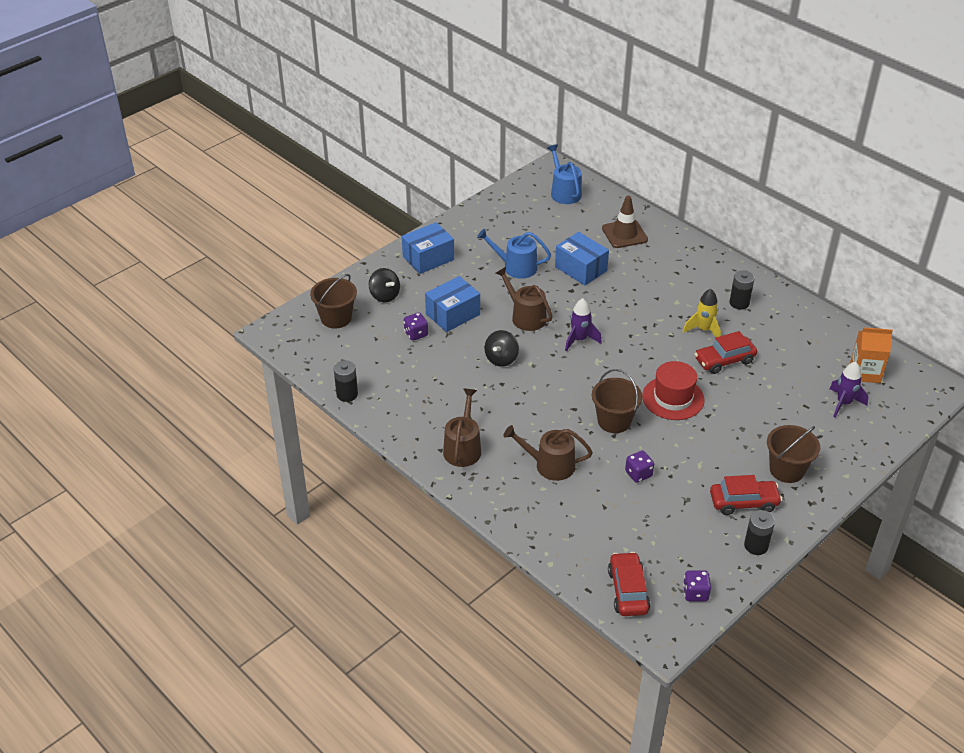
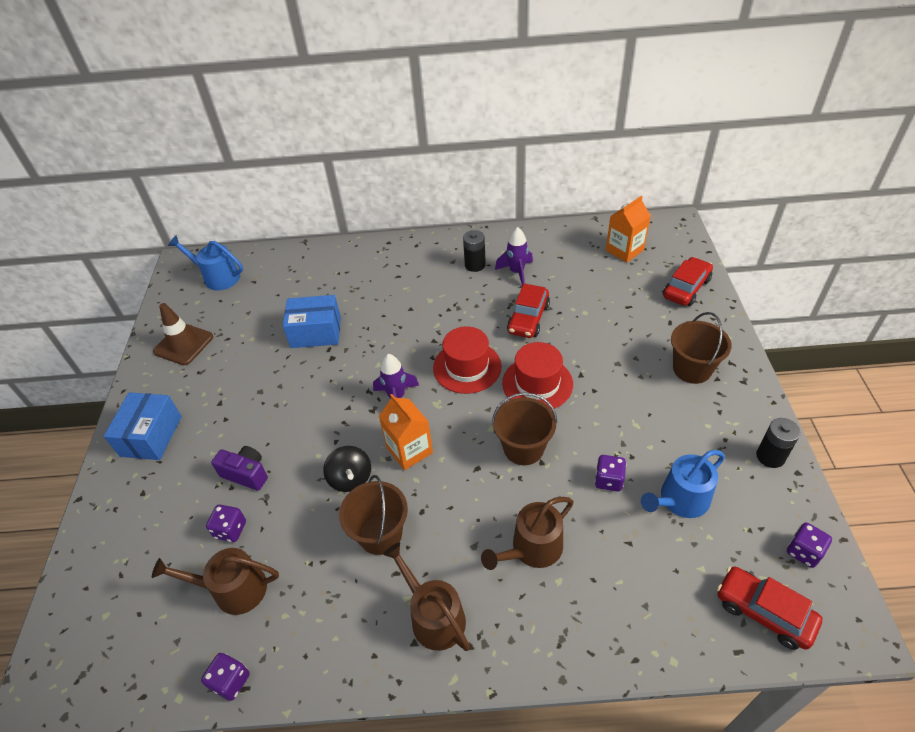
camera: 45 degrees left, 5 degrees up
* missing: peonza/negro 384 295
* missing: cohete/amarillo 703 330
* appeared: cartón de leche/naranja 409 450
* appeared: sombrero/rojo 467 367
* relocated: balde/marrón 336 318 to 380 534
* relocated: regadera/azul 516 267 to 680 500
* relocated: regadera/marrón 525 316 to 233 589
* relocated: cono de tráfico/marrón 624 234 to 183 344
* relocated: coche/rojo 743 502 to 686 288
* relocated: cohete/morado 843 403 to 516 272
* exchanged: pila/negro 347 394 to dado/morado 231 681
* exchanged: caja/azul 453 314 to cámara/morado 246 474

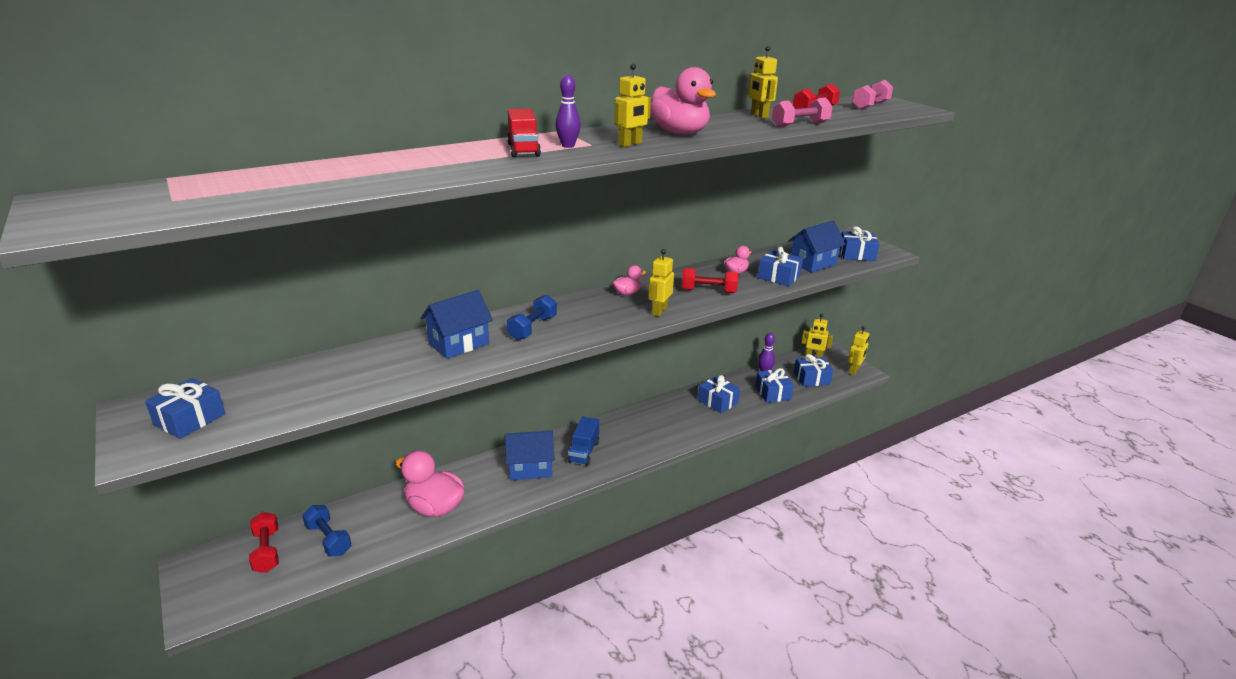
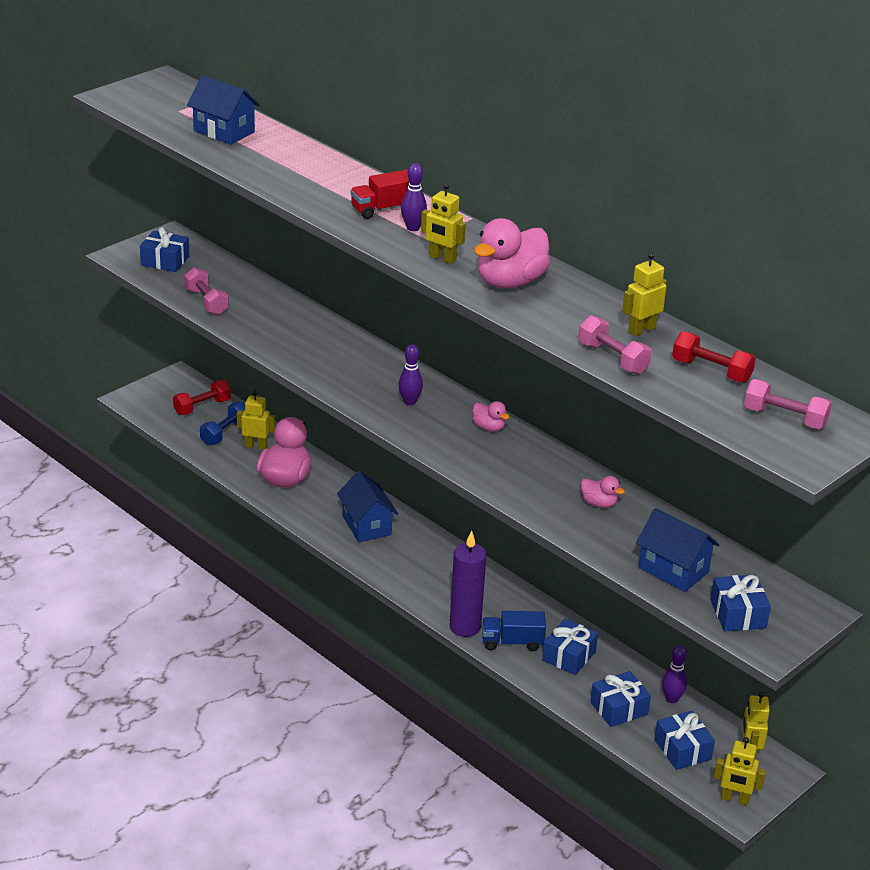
camera: 75 degrees right, 5 degrees up
* missing: mancuerna/azul 532 328
* missing: mancuerna/rojo 708 291
* missing: regalo/azul 778 277
* appeared: mancuerna/rosa 206 302
* appeared: bolo/morado 410 402
* appeared: vela/morado 465 627
* relocated: casa/azul 459 344 to 224 131
* relocated: camión/azul 584 452 to 512 642
* relocated: robot/amarillo 659 311 to 256 446

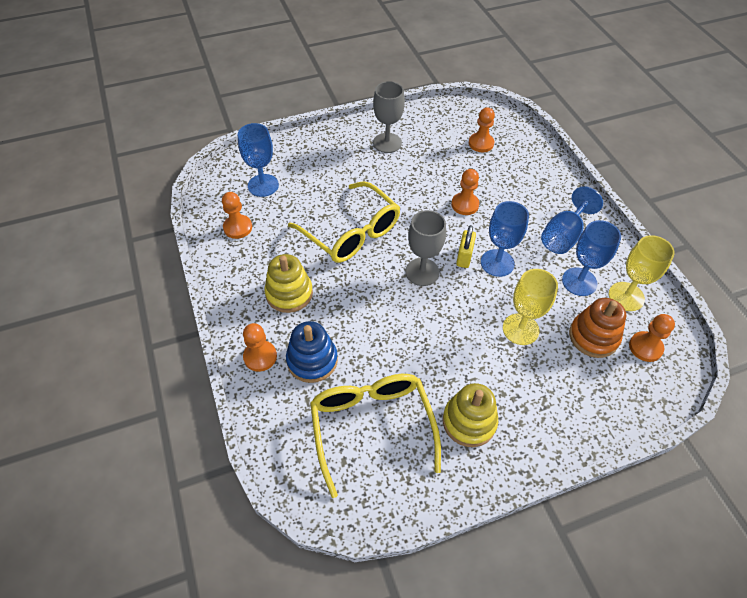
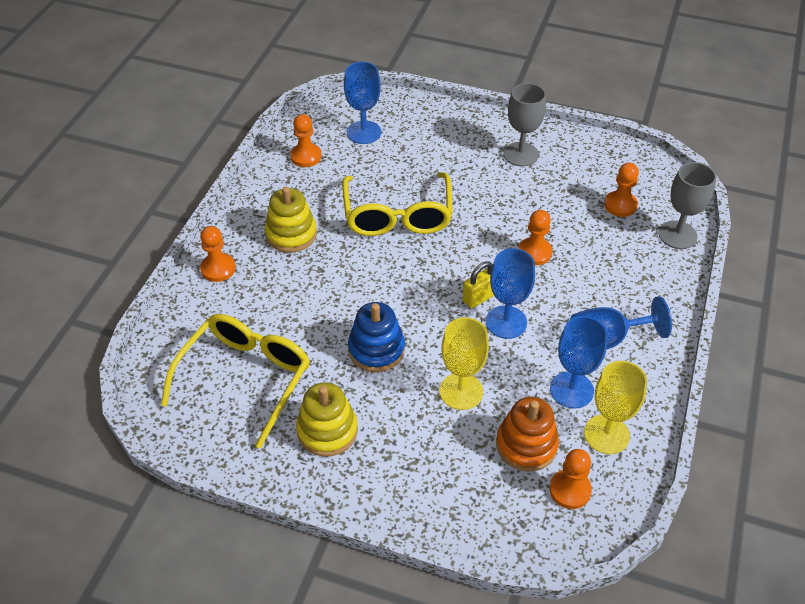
camera: 40 degrees right, 5 degrees down
* relocated: juguete apilable/azul 312 360 to 376 349
* relocated: copa/gris 422 272 to 677 235

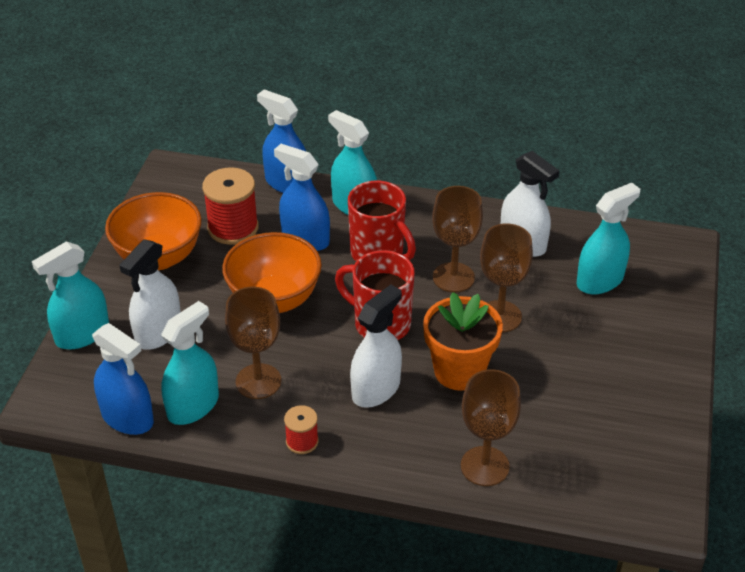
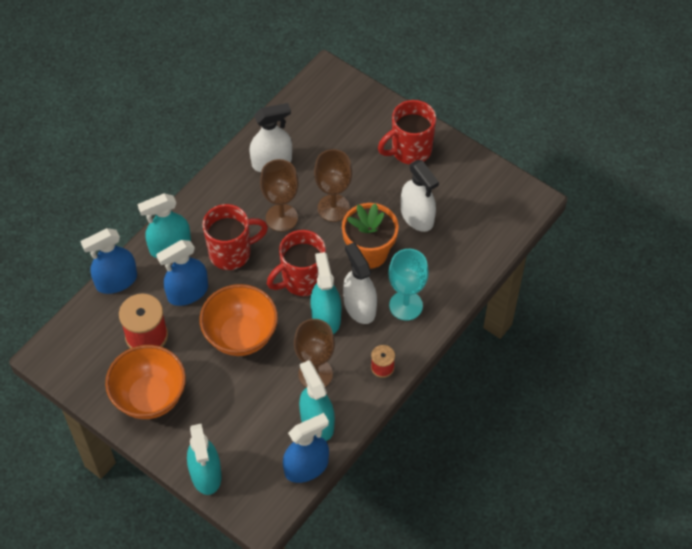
camera: 65 degrees left, 15 degrees up
* missing: copa/marrón 484 466
* appeared: taza/rojo 410 150
* appeared: copa/turquesa 406 305
* relocated: pulverizador/blanco 158 332 to 417 216
* relocated: pulverizador/turquesa 600 281 to 326 317

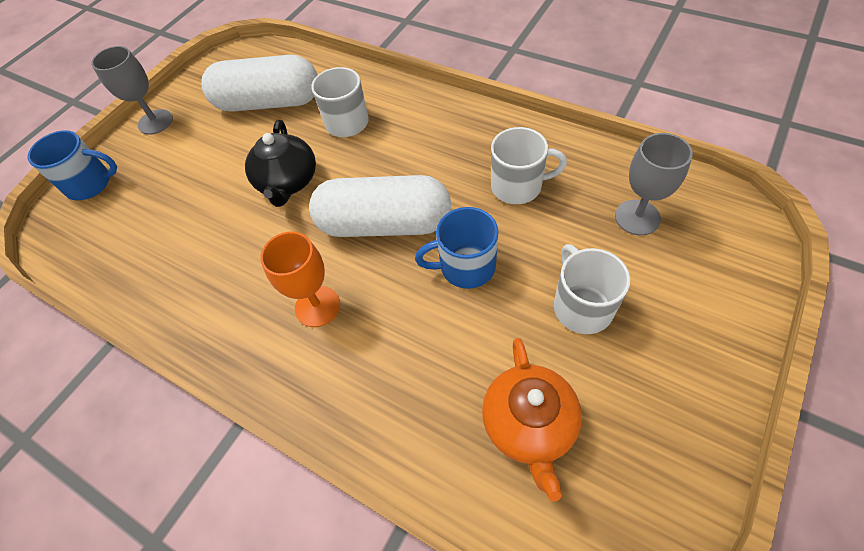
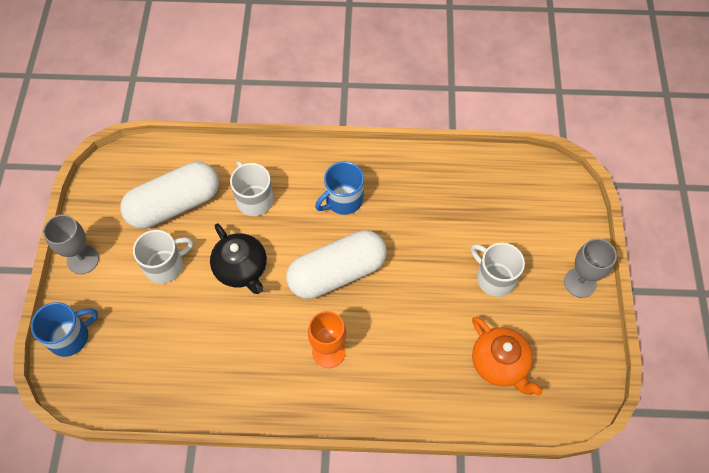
camera: 35 degrees left, 5 degrees up
* relocated: taza/azul 466 266 to 343 200
* relocated: taza/blanco 518 186 to 165 266
* relocated: copa/gris 637 217 to 580 282

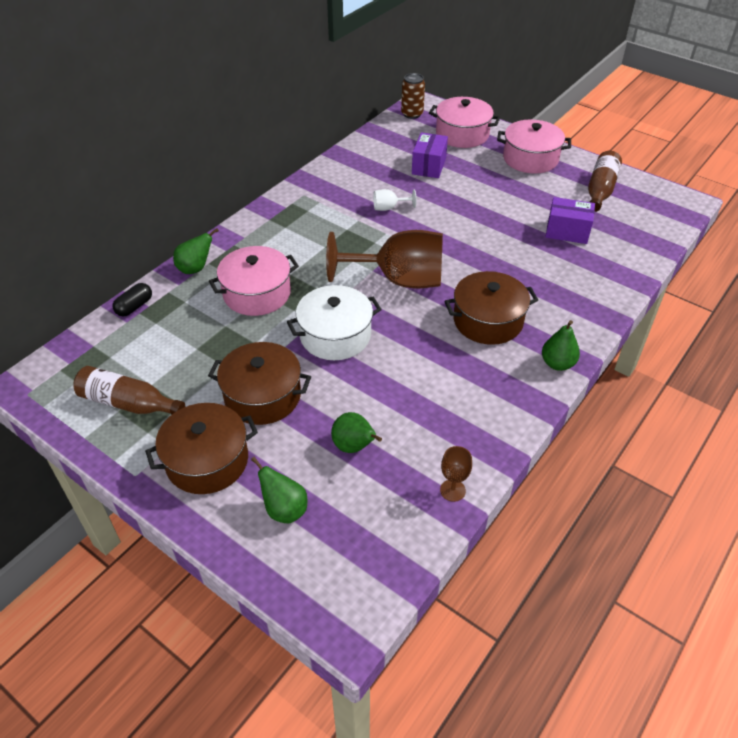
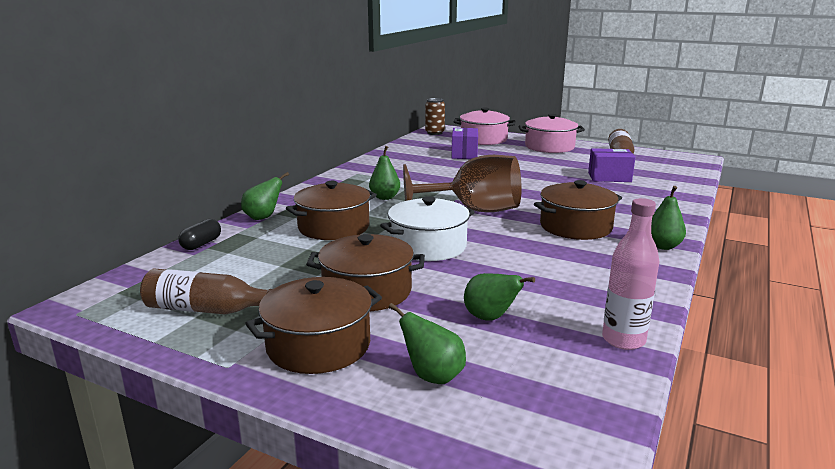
camera: 10 degrees left, 25 degrees down
* missing: copa/blanco 389 208
* appeared: pera/verde 385 197
* exchanged: copa/marrón 452 490 to botella/rosa 623 340
* colour: olla/rosa 257 293 to olla/marrón 333 227

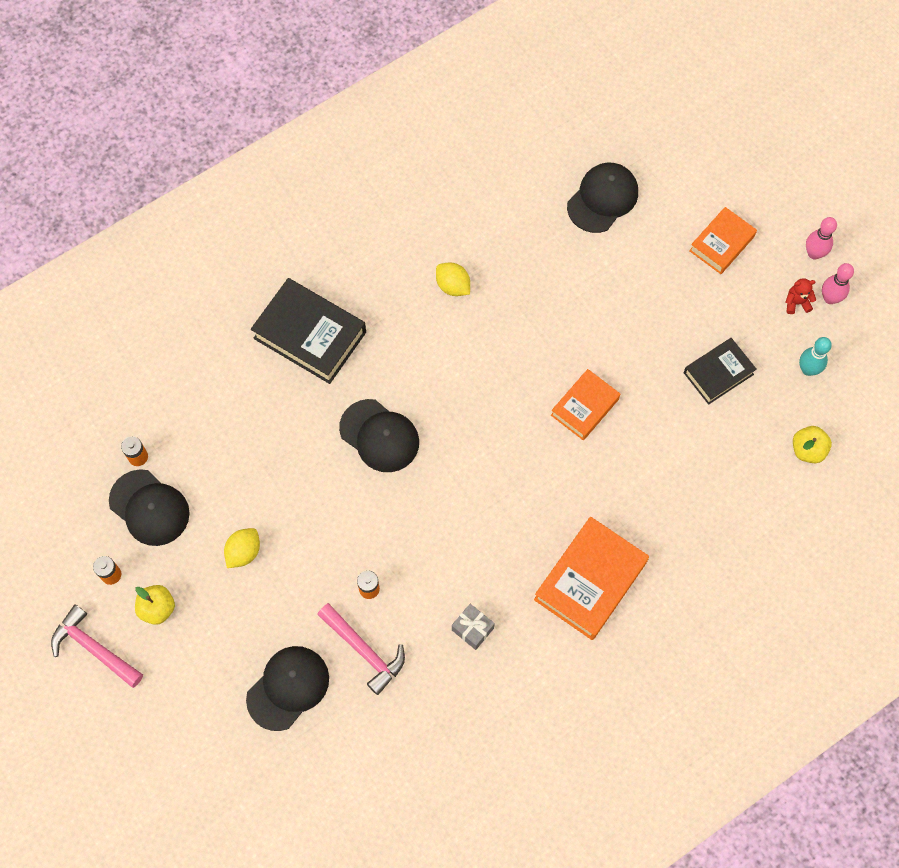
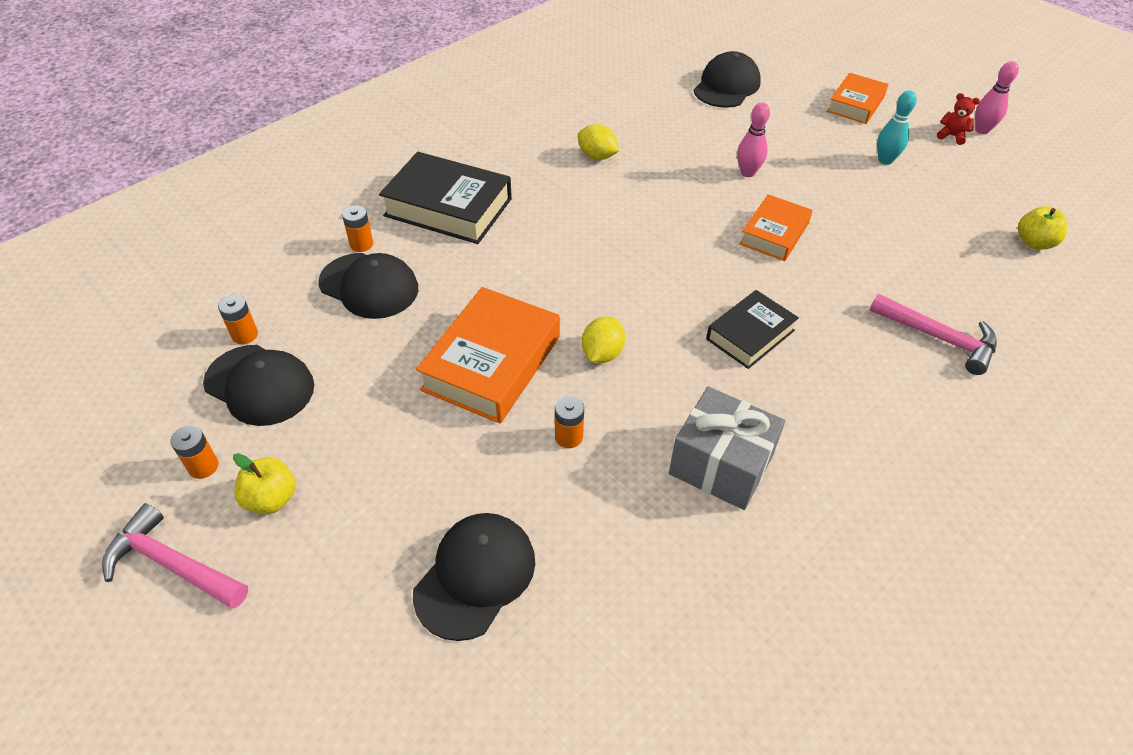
camera: 10 degrees left, 20 degrees down
* appeared: pila/naranja 361 244
* relocated: limón/amarillo 243 552 to 602 353
* relocated: martillo/rosa 364 650 to 938 338
* relocated: gorra/negro 379 436 to 369 286
* relocated: libro/naranja 590 581 to 492 363
* relocated: libro/negro 718 373 to 750 335
* relocated: bolo/turquesa 808 369 to 885 160
* relocated: bolo/rosa 814 253 to 747 173
* spun: osito/rojo 796 303 = 951 136 45 degrees clockwise
* size: regalo/gris 472 629 = 721 465 x1.86

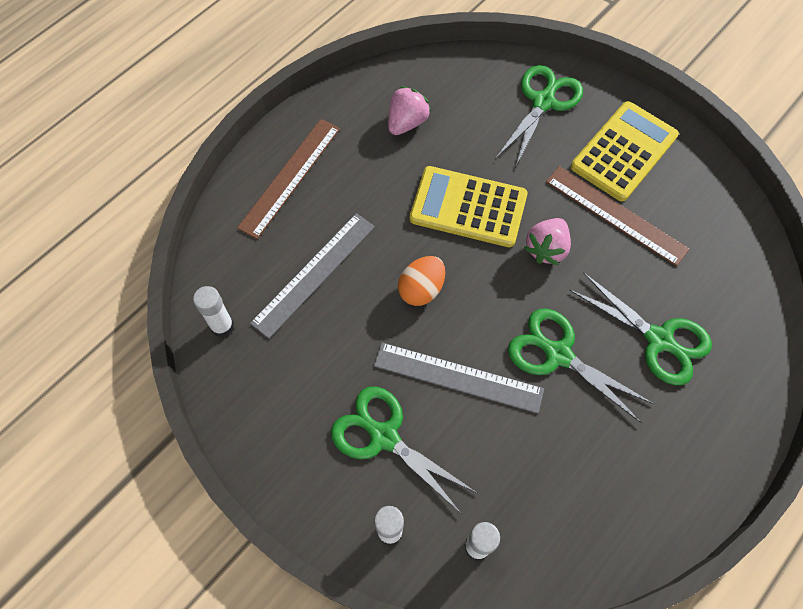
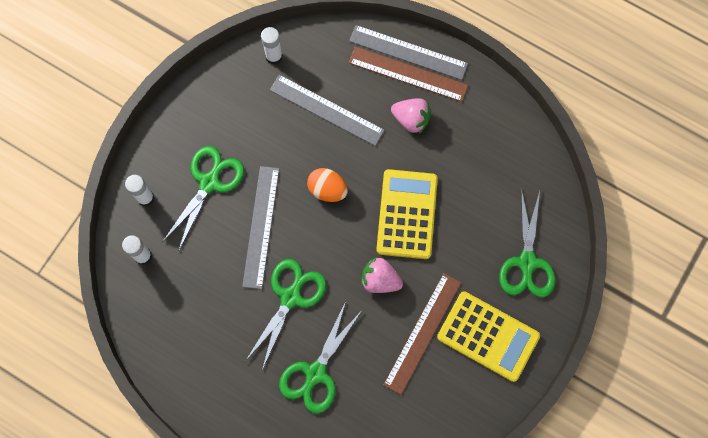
camera: 80 degrees right, 10 degrees up
* appeared: regla/gris 408 52
* relocated: fresa/rosa 407 122 to 411 119
* spun: tijeras/verde 543 101 = 527 263 75 degrees clockwise

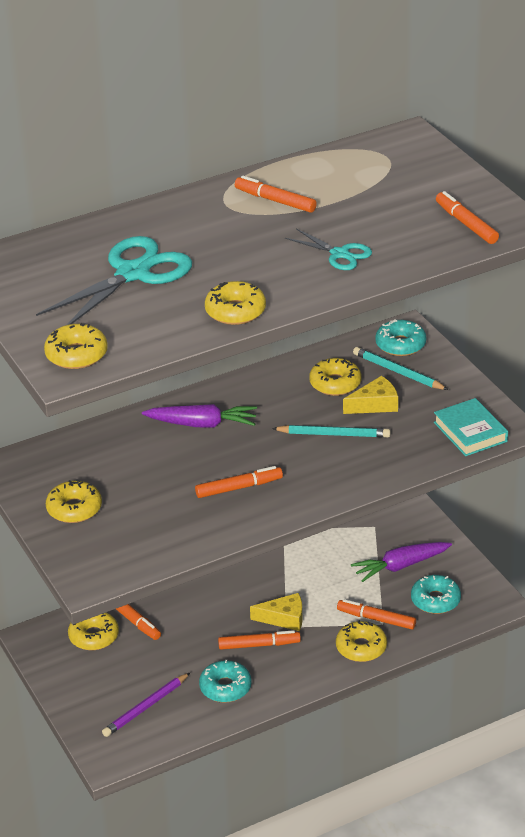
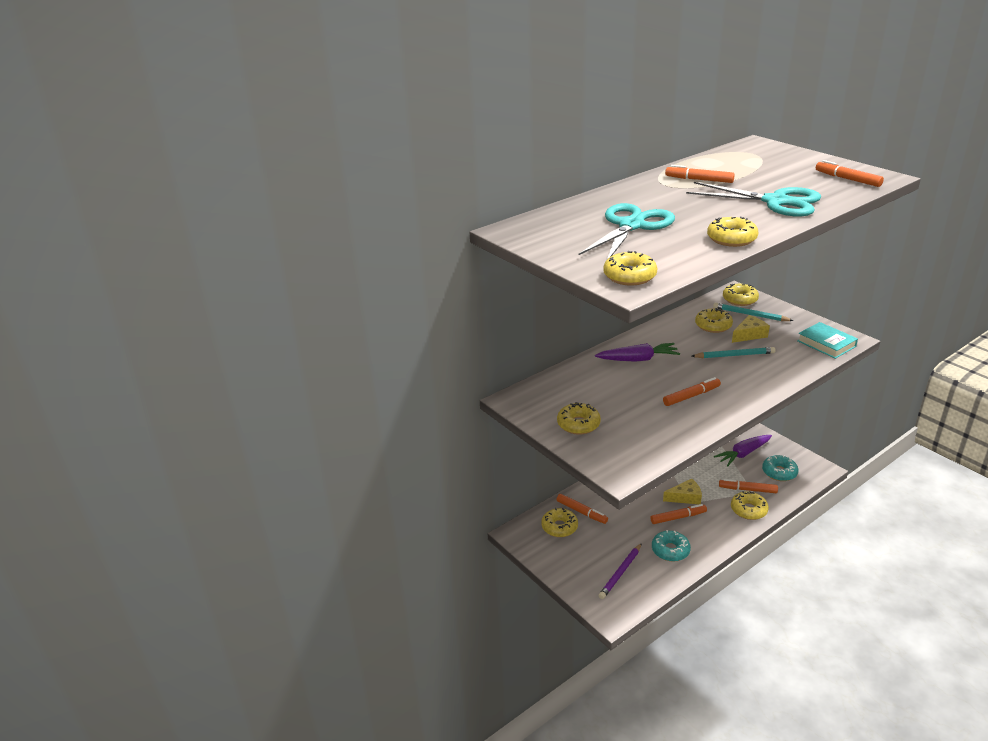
camera: 10 degrees left, 5 degrees down
* colour: rosquilla/turquesa 400 345 to rosquilla/amarillo 739 299
* size: tijeras/turquesa 340 254 = 775 202 x1.86

